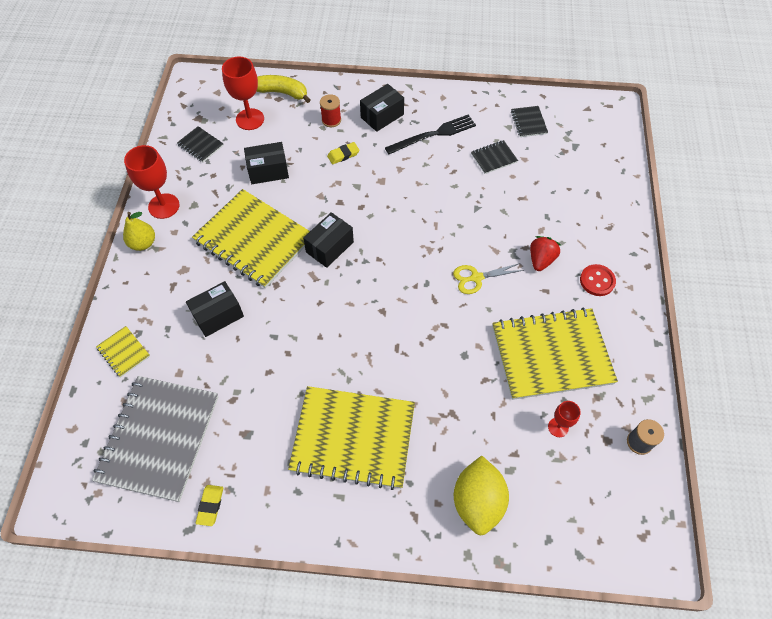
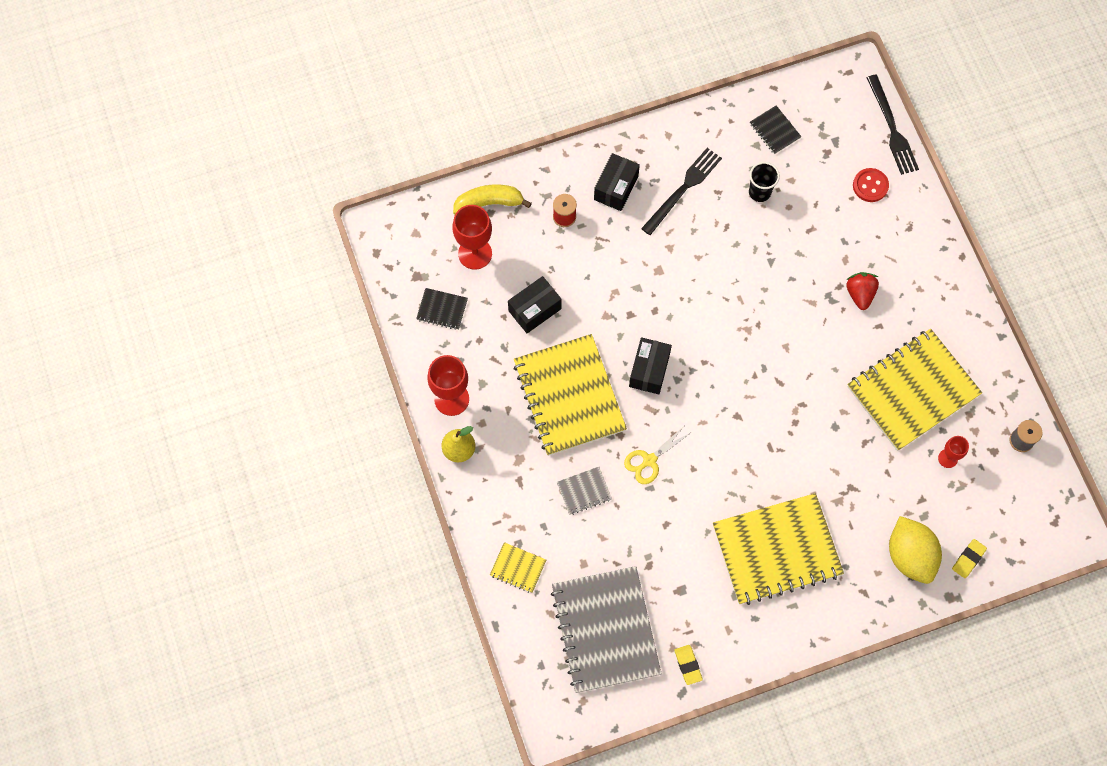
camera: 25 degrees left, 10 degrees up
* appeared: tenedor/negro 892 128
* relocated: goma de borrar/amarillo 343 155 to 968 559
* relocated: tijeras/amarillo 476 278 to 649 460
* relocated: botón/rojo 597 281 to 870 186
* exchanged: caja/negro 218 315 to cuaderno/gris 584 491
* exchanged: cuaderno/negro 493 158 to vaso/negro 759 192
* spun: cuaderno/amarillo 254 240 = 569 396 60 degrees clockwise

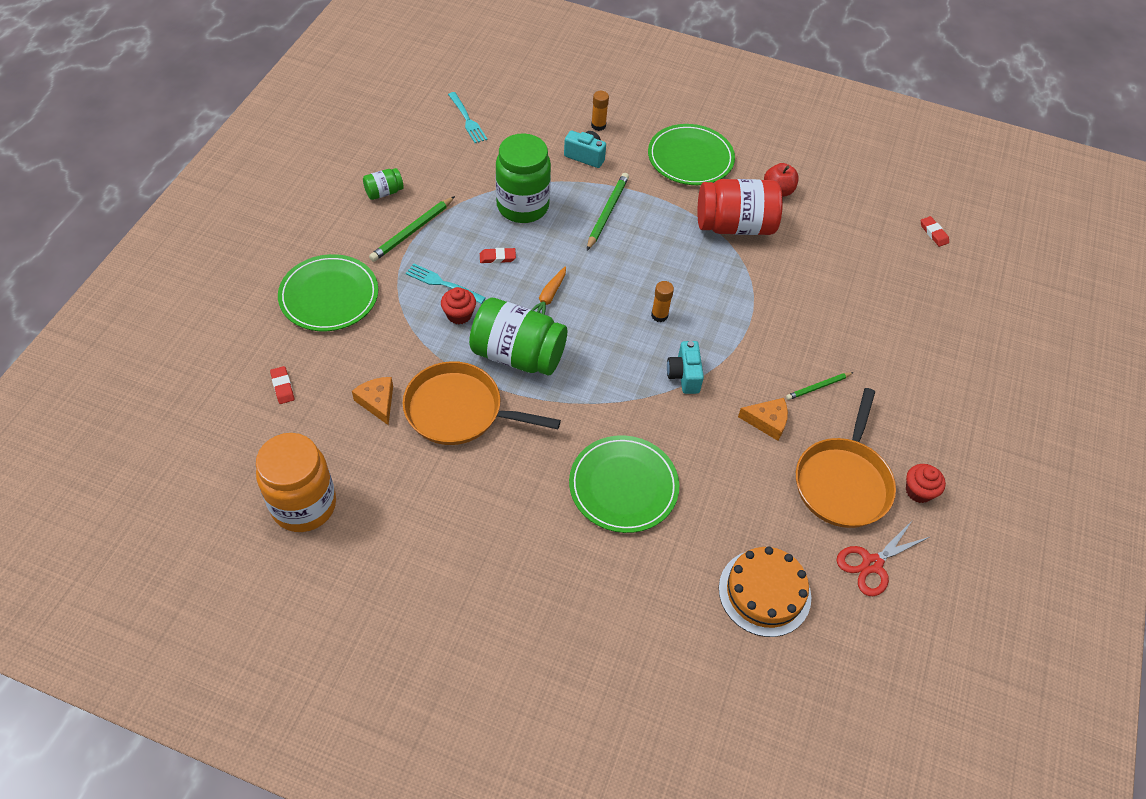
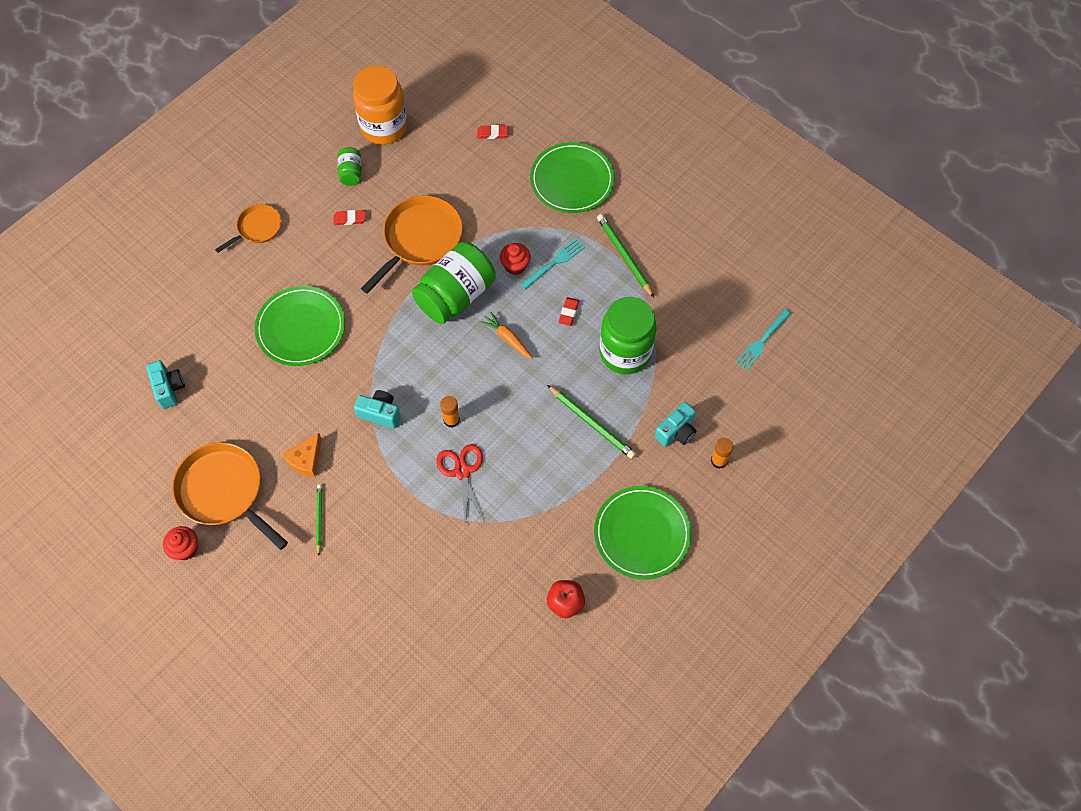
camera: 115 degrees right, 10 degrees up
* missing: queso/naranja 377 402
* missing: tarro/rojo 735 226
* appeared: sartén/naranja 257 228
* relocated: tarro/verde 384 192 to 351 173
* relocated: tijeras/rojo 872 564 to 462 471
* relocated: goma de borrar/rojo 933 233 to 349 219
* exchanged: tarta/naranja 764 592 to cámara/turquesa 169 388
* spun: tenedor/turquesa 467 119 = 762 341 45 degrees counterclockwise

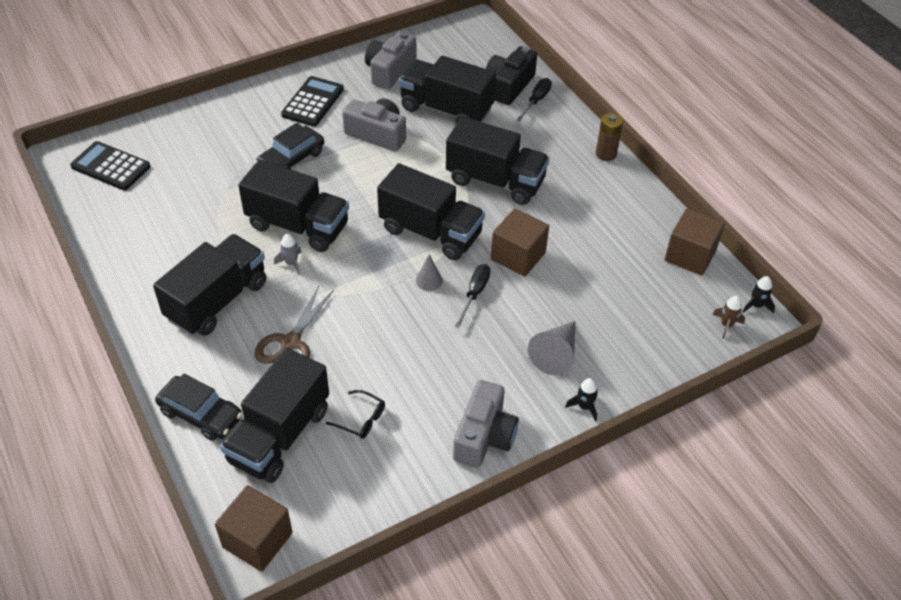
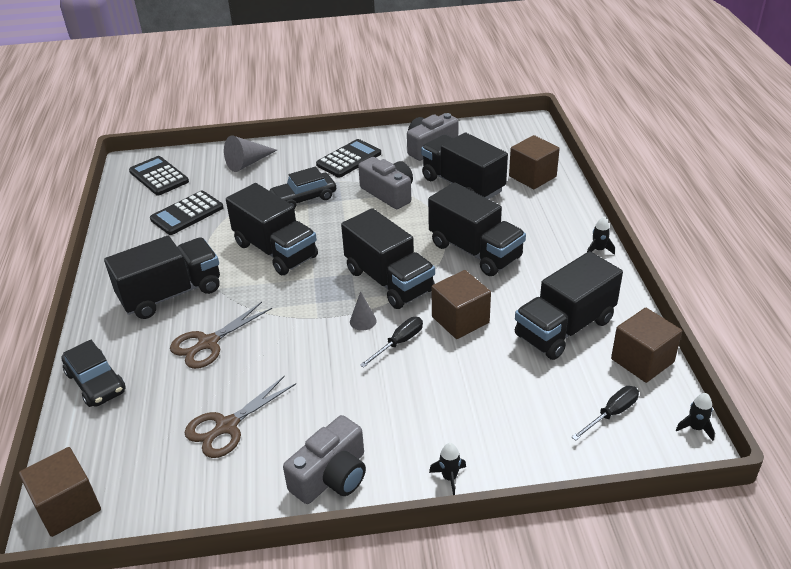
camera: 25 degrees right, 10 degrees down
* missing: cohete/gris 291 263
* missing: cohete/marrón 726 325
* appeared: calculadora/negro 187 213
* relocated: camión/negro 279 435 to 564 328
* relocated: destornillador/negro 536 101 to 611 414
* relocated: cono/gris 556 354 to 248 163
* exchanged: gafas/negro 361 419 to tijeras/marrón 227 426
* exchanged: cámara/negro 509 86 to cubo/marrón 532 176
* exchanged: pila/marrón 606 154 to cohete/negro 598 250

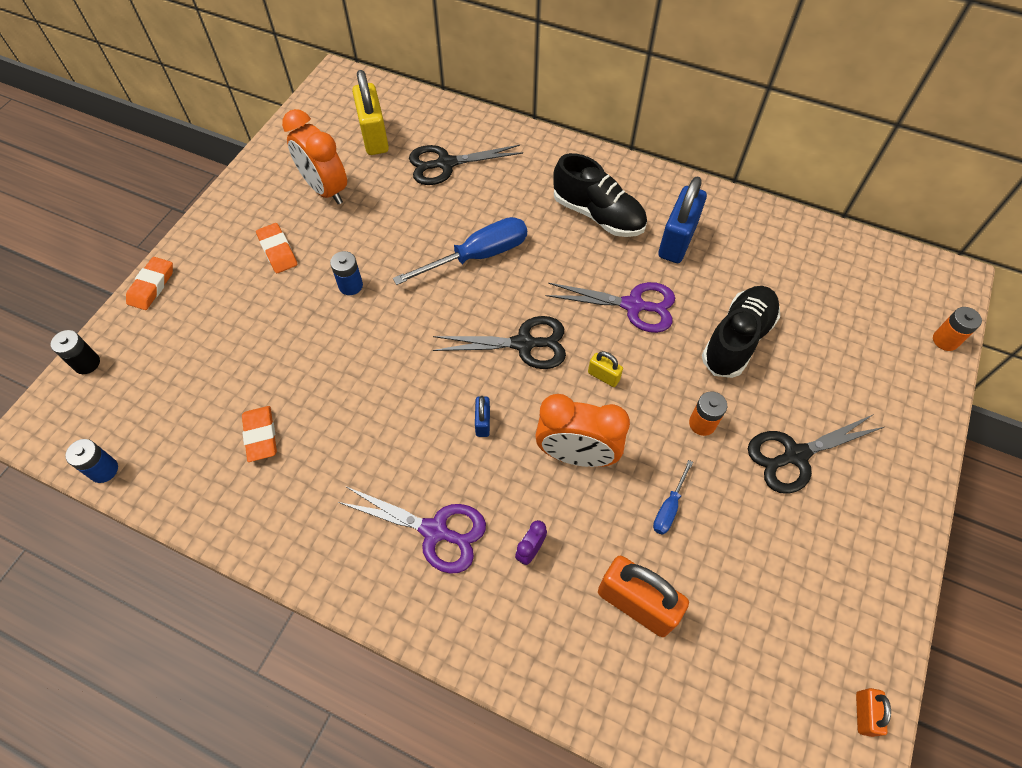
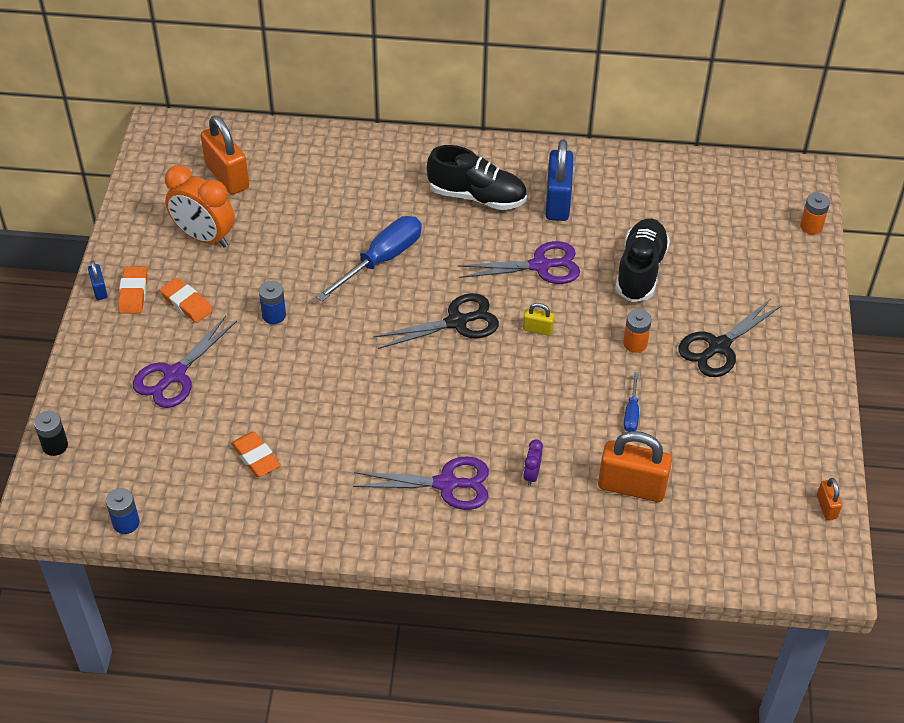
camera: 20 degrees left, 10 degrees down
* missing: tijeras/negro 446 164
* missing: despertador/naranja 576 455
* appeared: tijeras/morado 174 375
* relocated: goma de borrar/naranja 152 286 to 133 293
* relocated: candado/azul 483 422 to 99 290
* colour: candado/amarillo 374 137 to candado/naranja 227 176

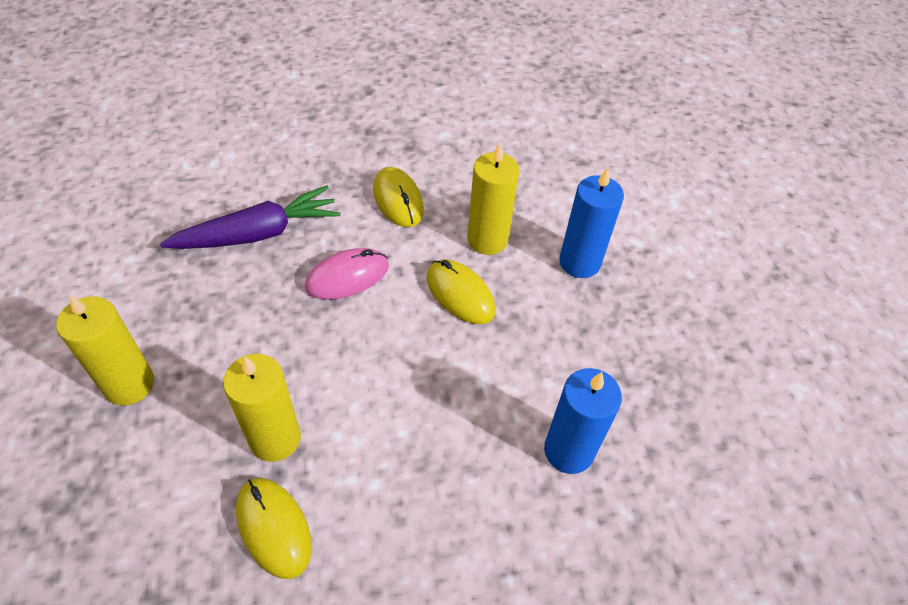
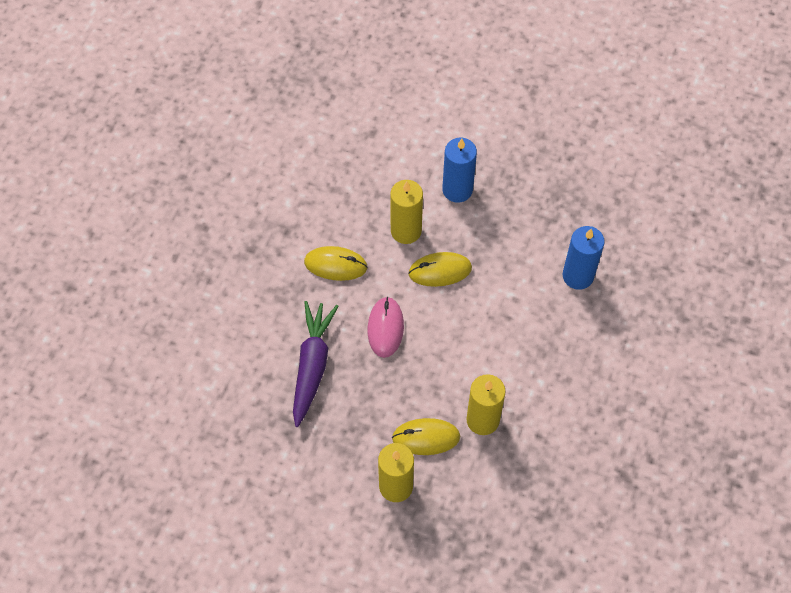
camera: 55 degrees left, 10 degrees up
* relocated: ratón/amarillo 273 528 to 426 438

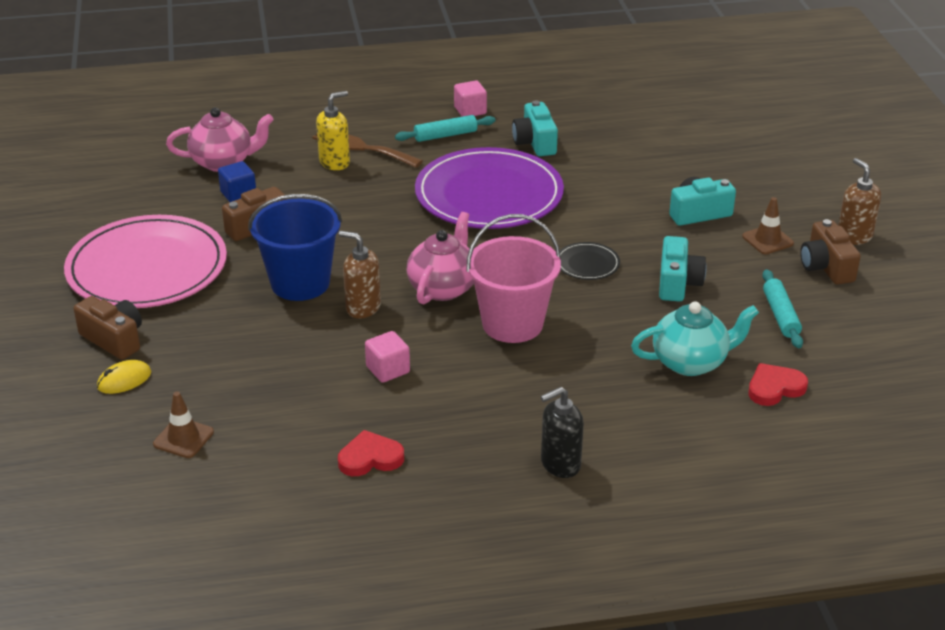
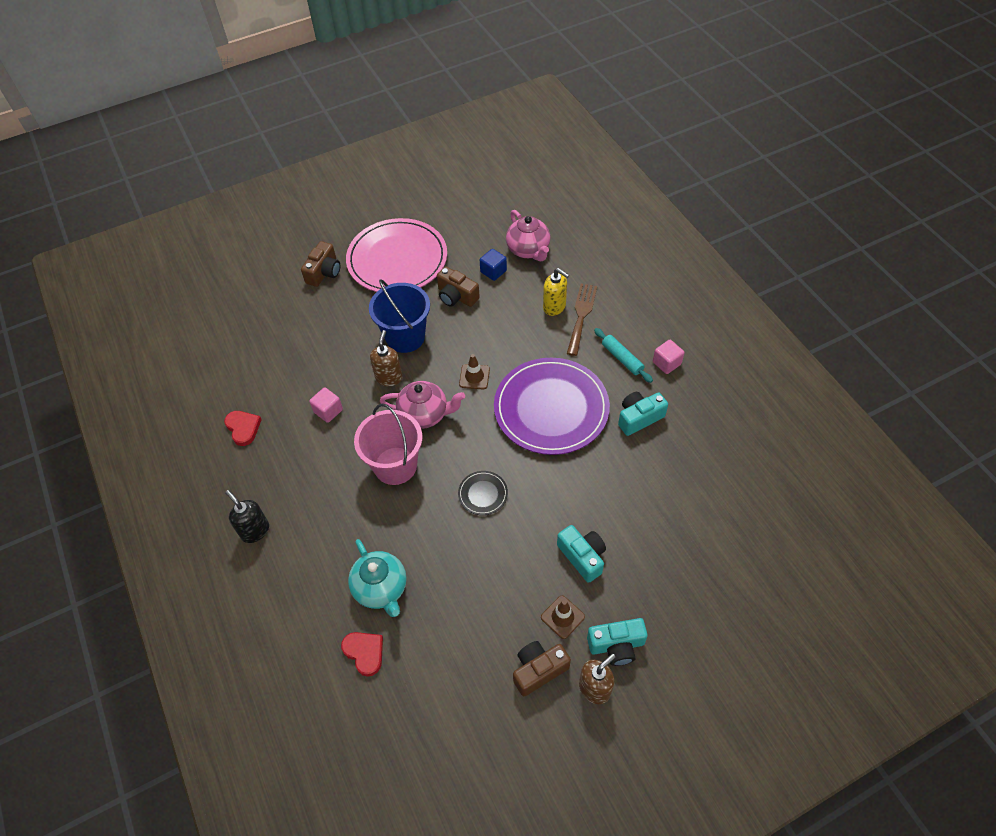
camera: 75 degrees right, 20 degrees up
* missing: ratón/amarillo 124 380
* missing: rodillo/turquesa 780 315
* relocated: cono de tráfico/marrón 183 438 to 474 377
* relocated: cámara/turquesa 677 283 to 616 645

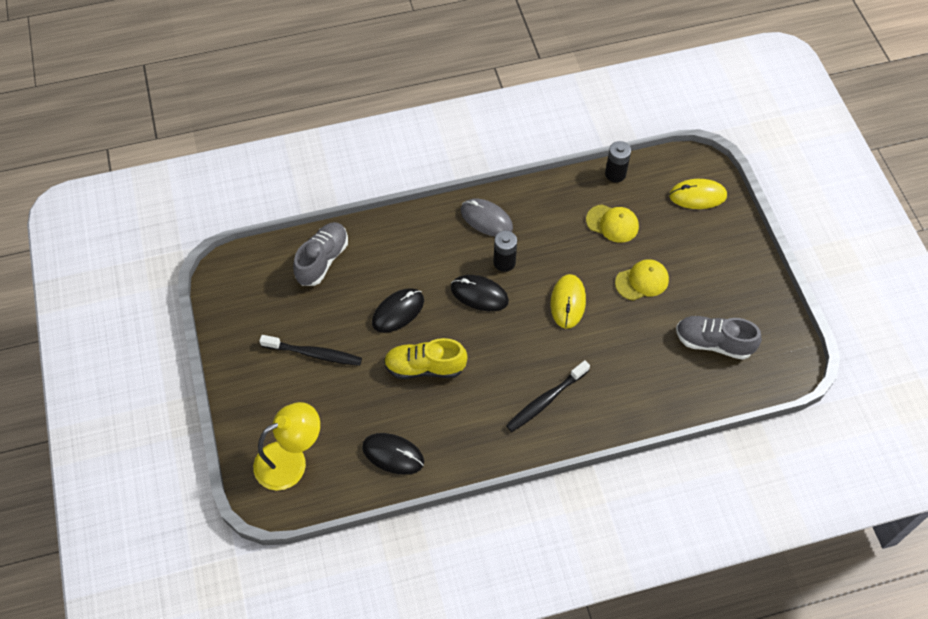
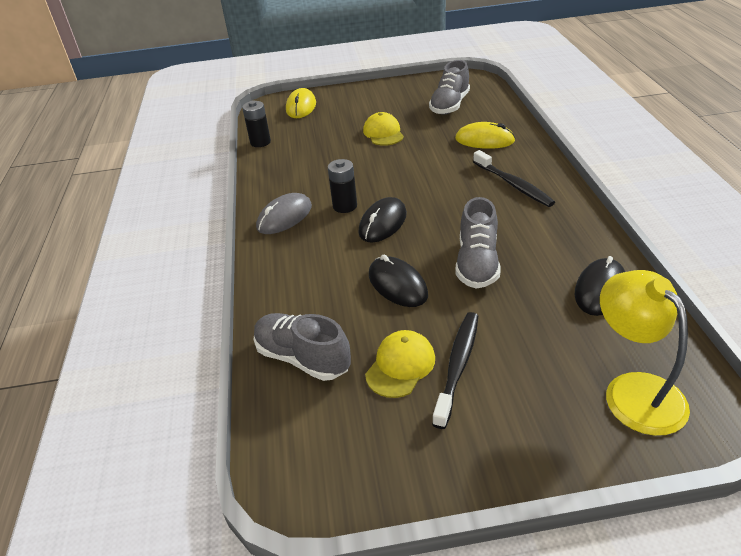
camera: 80 degrees left, 20 degrees down
* relocated: ratón/amarillo 568 302 to 484 140
* relocated: gorra/amarillo 612 223 to 400 366
* colour: zapato/amarillo 425 367 to zapato/gris 477 263

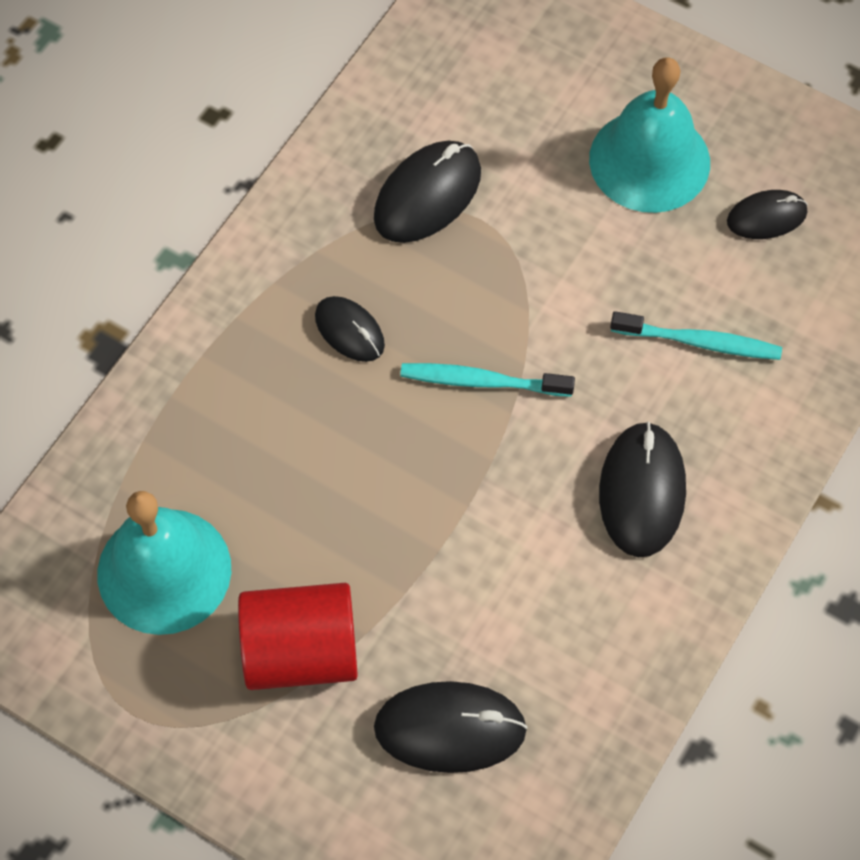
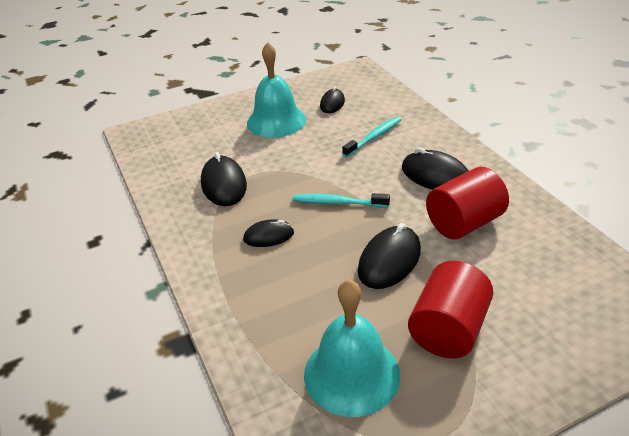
camera: 55 degrees left, 25 degrees down
* appeared: cilindro/rojo 464 223
* relocated: ratón/negro 450 729 to 389 261
* spun: cepillo de dientes/turquesa 482 381 = 338 203 60 degrees clockwise

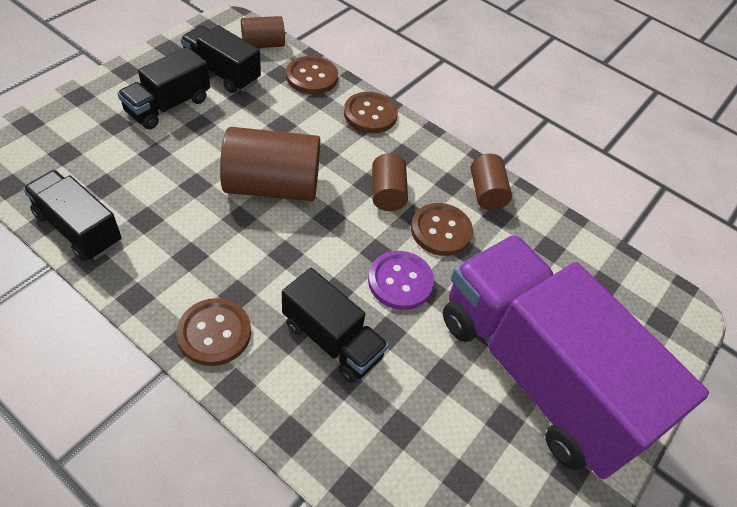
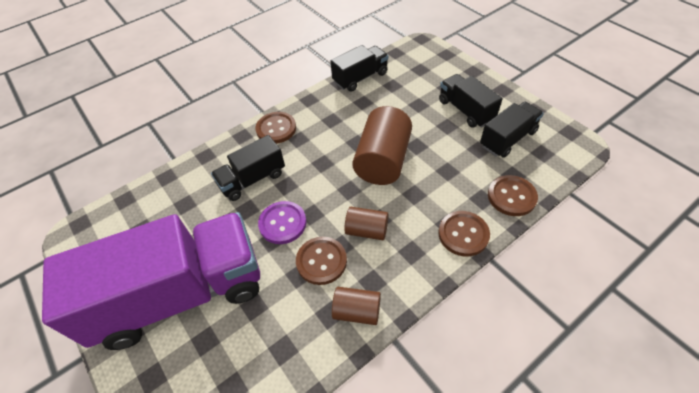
camera: 115 degrees right, 0 degrees up
* missing: cilindro/marrón 263 44

